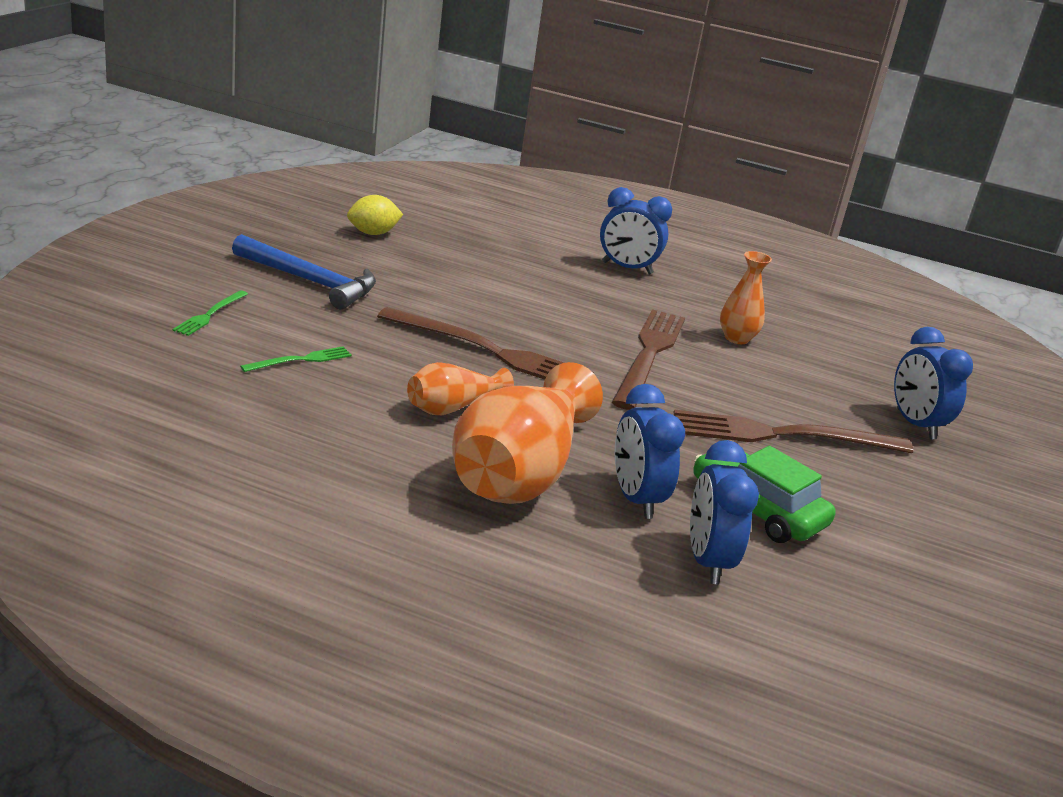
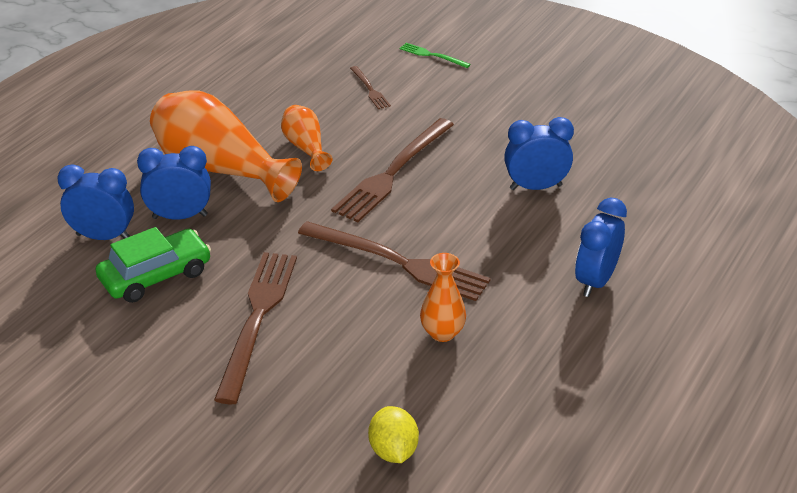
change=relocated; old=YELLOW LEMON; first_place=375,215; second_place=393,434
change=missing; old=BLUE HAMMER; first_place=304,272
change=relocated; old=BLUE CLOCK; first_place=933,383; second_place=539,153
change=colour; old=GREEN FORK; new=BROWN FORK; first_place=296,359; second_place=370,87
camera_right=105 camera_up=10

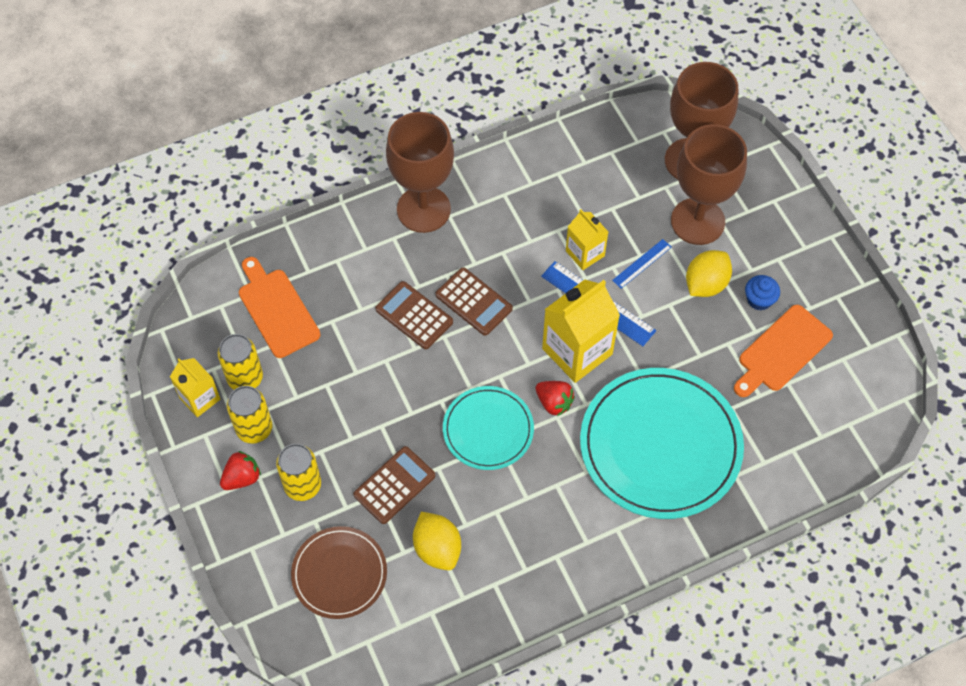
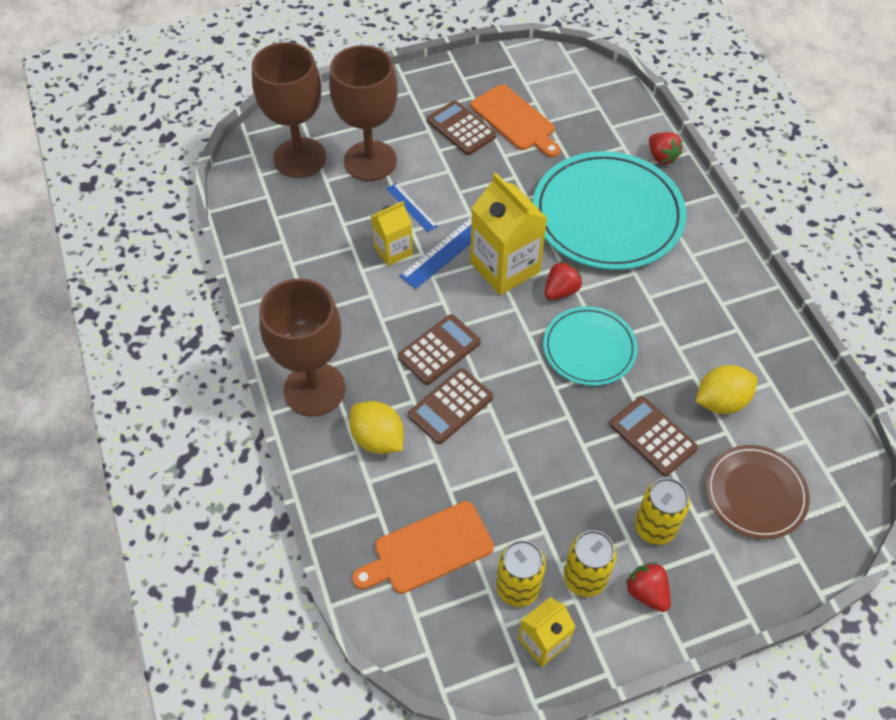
change=relocated; old=YELLOW LEMON; first_place=709,273; second_place=376,427
change=exchanged; old=BLUE CUPCAKE; new=BROWN CALCULATOR; first_place=762,292; second_place=461,127
change=appeared; new=RED STRAWBERRY; second_place=666,148
camera_right=-85 camera_up=-5

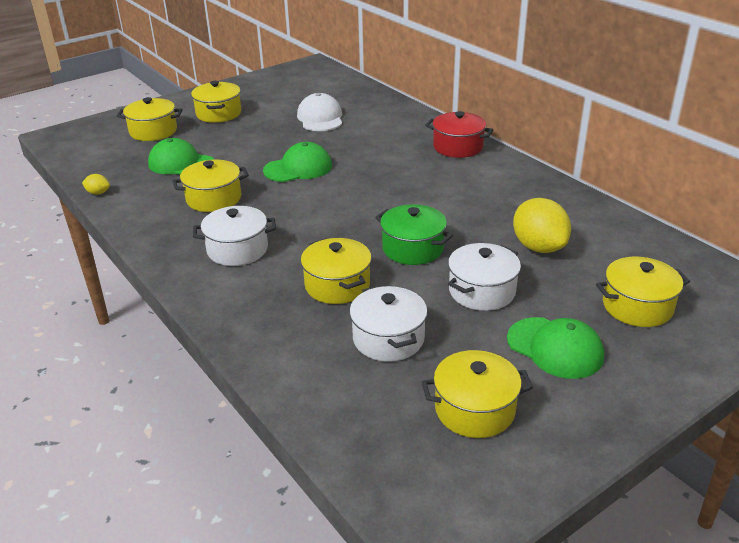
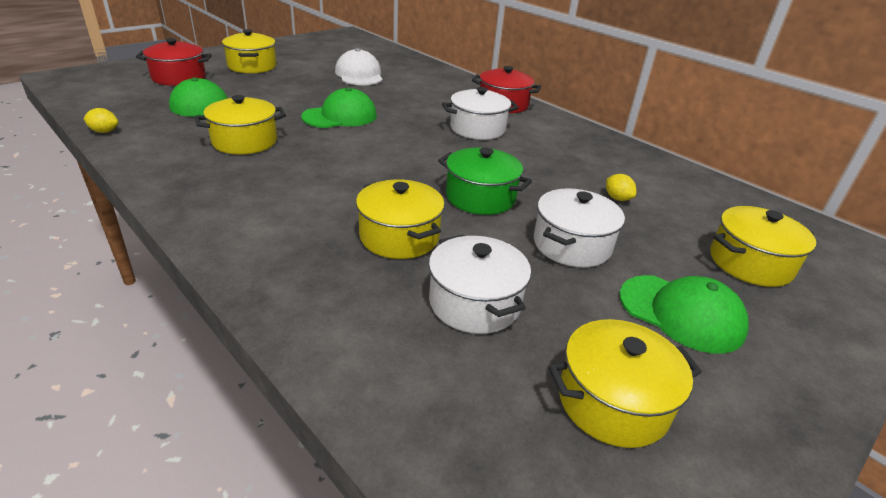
change=colour; old=YELLOW POT; new=RED POT; first_place=150,119; second_place=174,62
change=size; old=YELLOW LEMON; first_place=542,225; second_place=621,187; factor=0.45
change=relocated; old=WHITE POT; first_place=234,236; second_place=480,113
camera_right=-10 camera_up=0

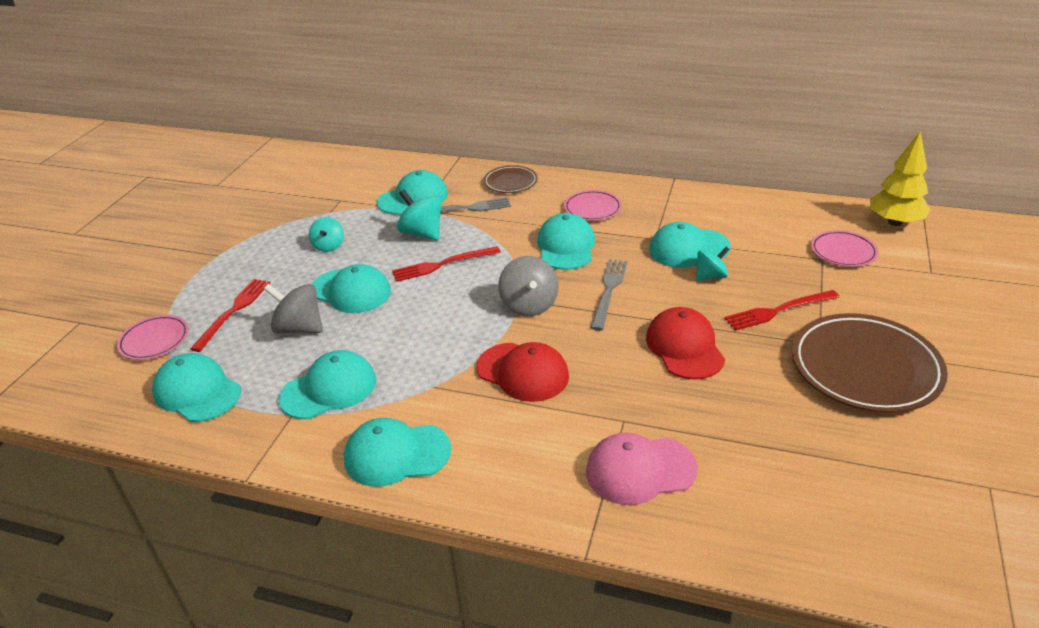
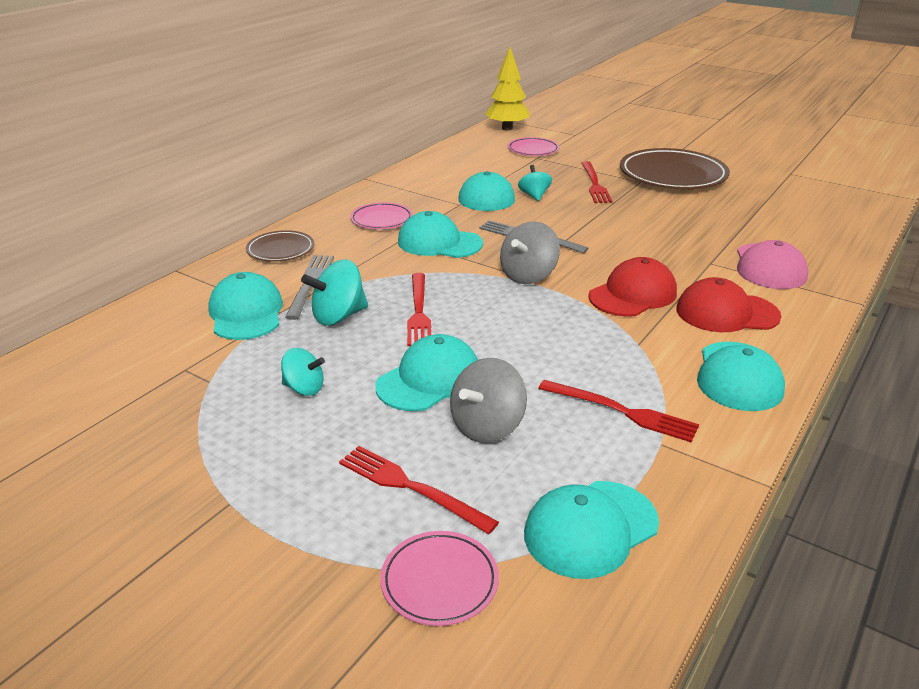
change=spun; old=GREY SPINNING TOP; first_place=528,286; second_place=530,253; degrees=120
change=relocated; old=RED CAP; first_place=685,343; second_place=728,304
change=exchanged; old=TURQUOISE CAP; new=RED FORK; first_place=327,384; second_place=618,411
camera_right=-75 camera_up=-5

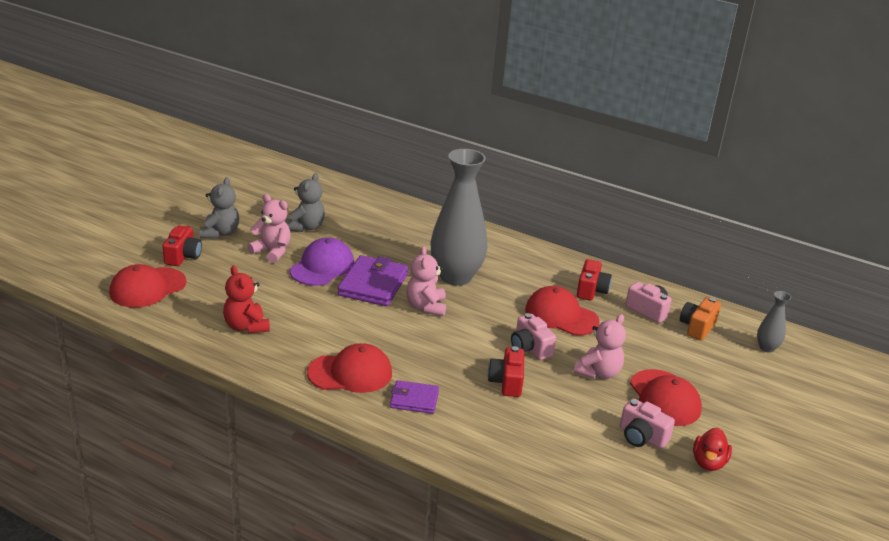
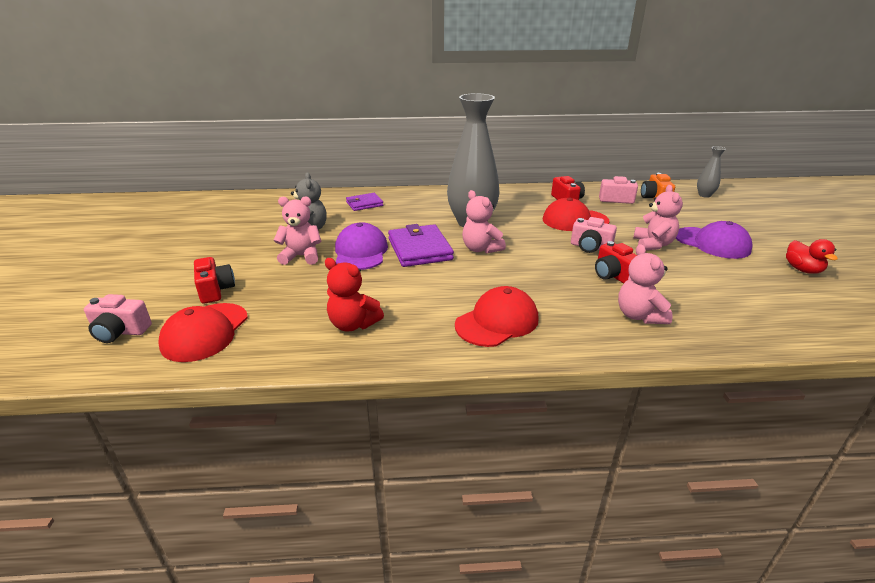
change=missing; old=GREY TEDDY BEAR; first_place=219,208
change=colour; old=RED CAP; new=PURPLE CAP; first_place=666,397; second_place=714,240
change=relocated; old=PURPLE WALLET; first_place=414,397; second_place=364,202
change=relocated; old=PINK CAMERA; first_place=647,424; second_place=118,318
change=appeared; new=PINK TEDDY BEAR; second_place=645,284
camera_right=-30 camera_up=0

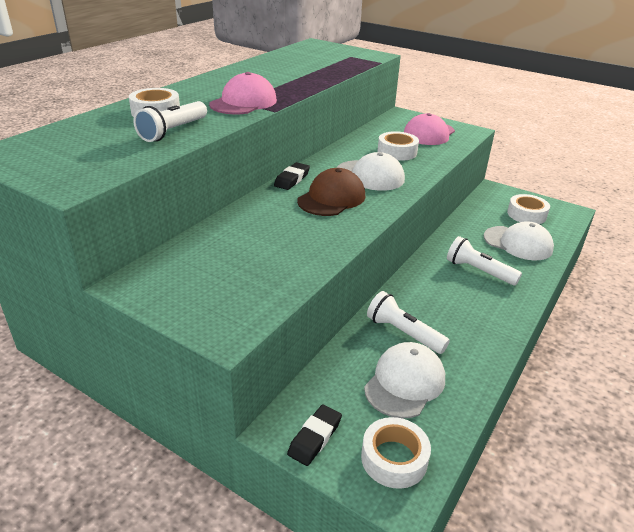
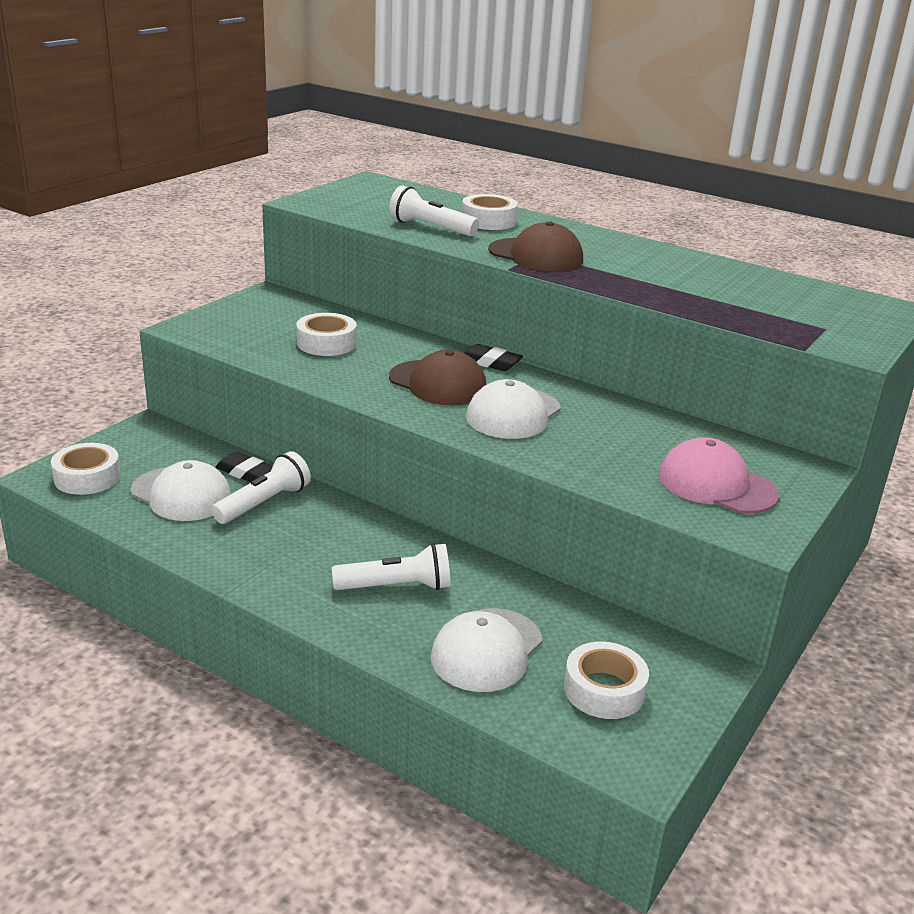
change=colour; old=PINK CAP; new=BROWN CAP; first_place=243,93; second_place=535,246
change=relocated; old=WHITE TAPE; first_place=398,146; second_place=326,334
change=spun; old=WHITE FLASHLIGHT; first_place=484,260; second_place=391,566; degrees=45
change=relocated; old=BLACK ERASER; first_place=314,435; second_place=244,467
camera_right=90 camera_up=-5

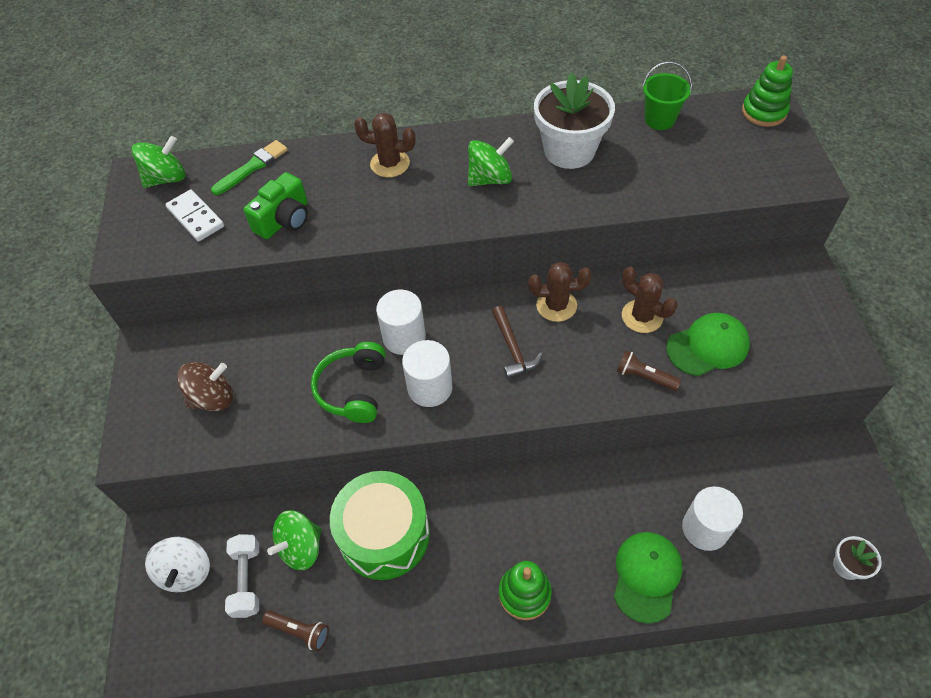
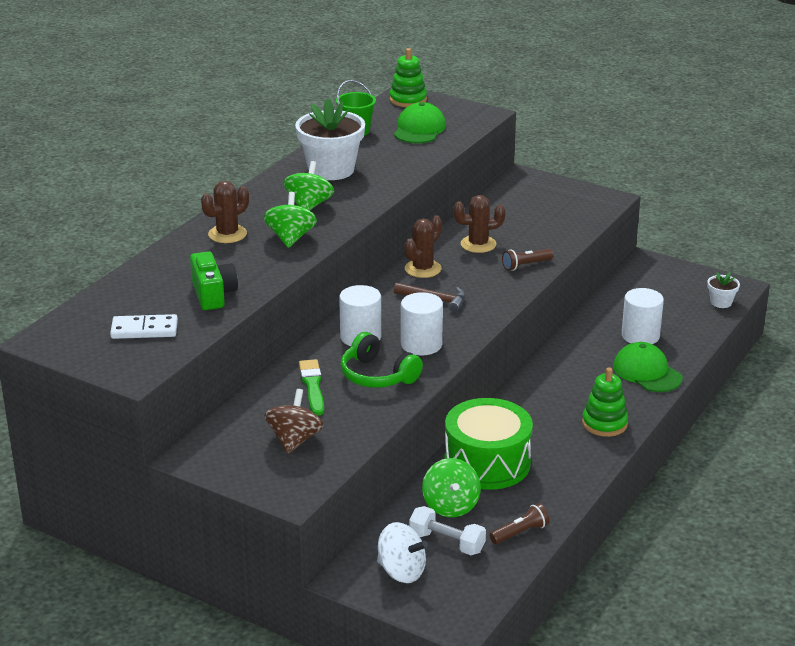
change=relocated; old=GREEN SPINNING TOP; first_place=158,162; second_place=290,220
change=relocated; old=GREEN BRUSH; first_place=249,167; second_place=311,387
change=relocated; old=GREEN CAP; first_place=708,344; second_place=420,123
camera_right=-55 camera_up=-25

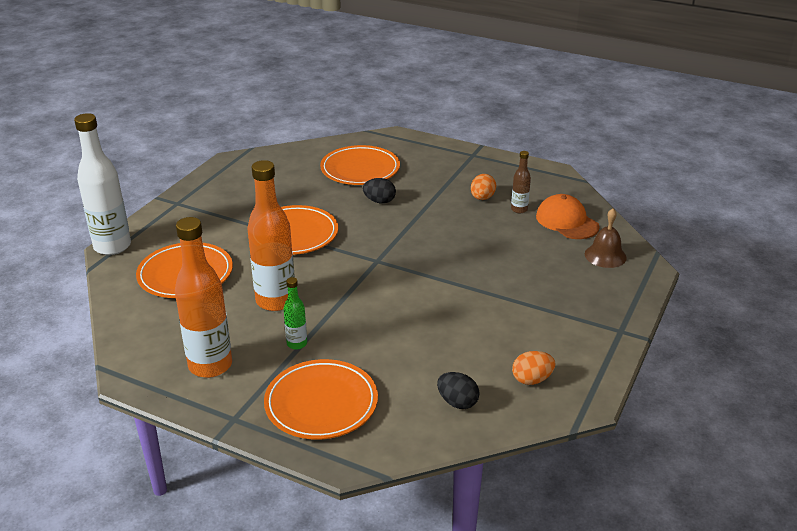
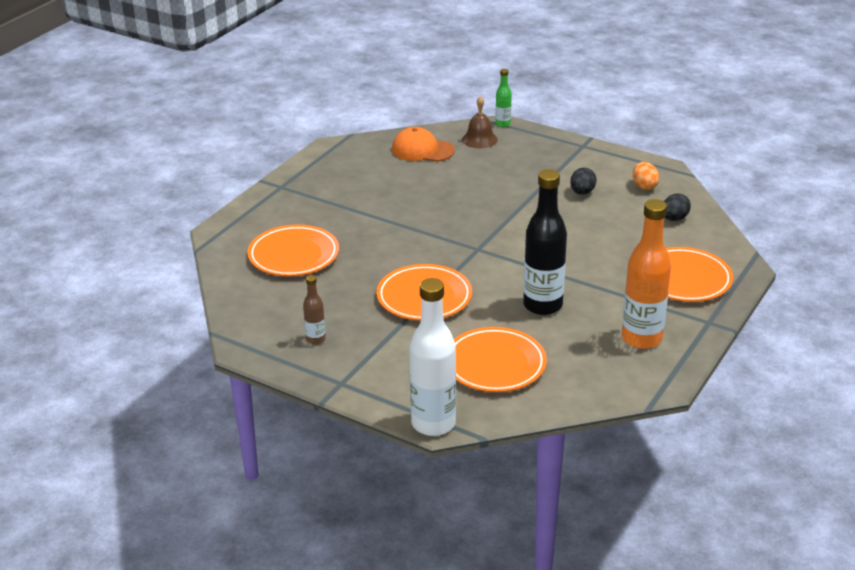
change=relocated; old=BROWN BOTTLE; first_place=521,182; second_place=314,310
change=colour; old=ORANGE BOTTLE; new=BLACK BOTTLE; first_place=271,235; second_place=545,242
change=missing; old=ORANGE EGG; first_place=483,187
change=relocated; old=BLACK EGG; first_place=379,191; second_place=583,181
change=spun; old=ORANGE CAP; first_place=568,216; second_place=423,144; degrees=45
change=relocated; old=GREEN BOTTLE; first_place=295,313; second_place=503,98
camera_right=-85 camera_up=0

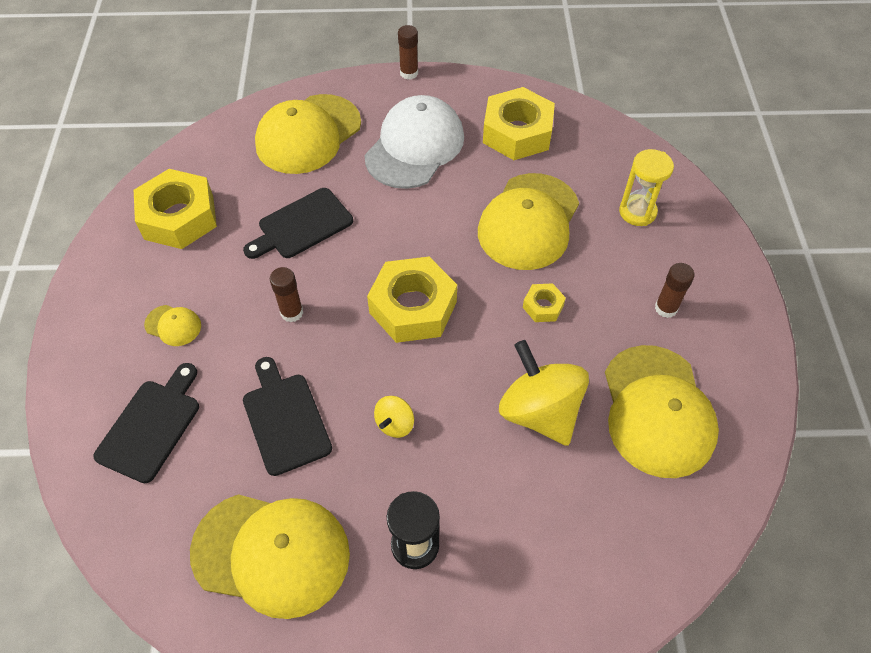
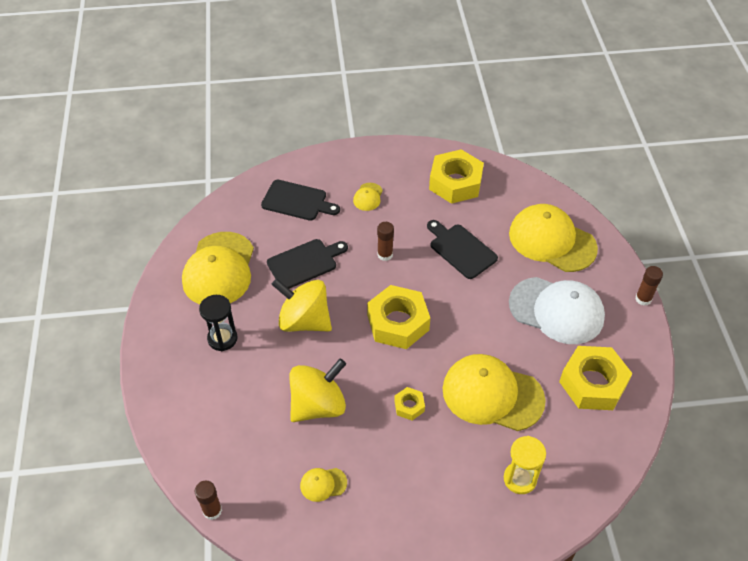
change=relocated; old=BROWN GLUE STICK; first_place=675,290; second_place=208,500
change=size; old=YELLOW CAP; first_place=662,411; second_place=323,485; factor=0.43
change=size; old=YELLOW SPINNING TOP; first_place=394,417; second_place=301,305; factor=2.15
camera_right=85 camera_up=-5

